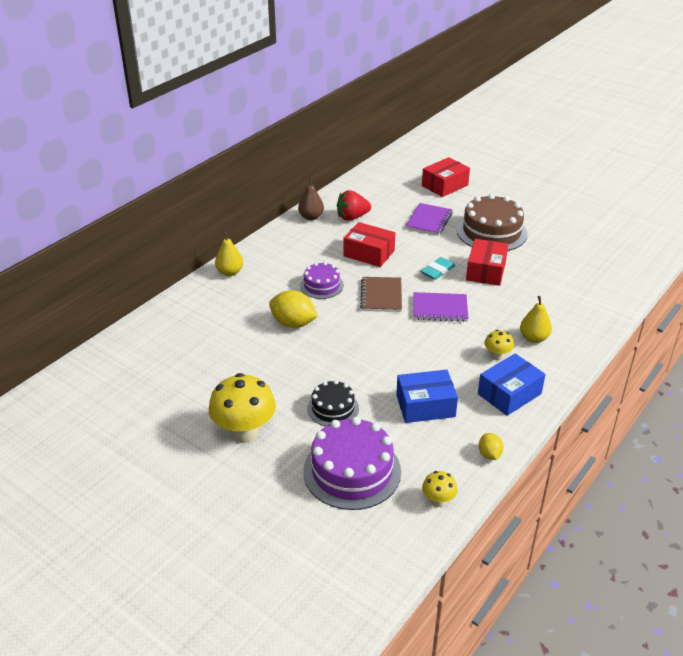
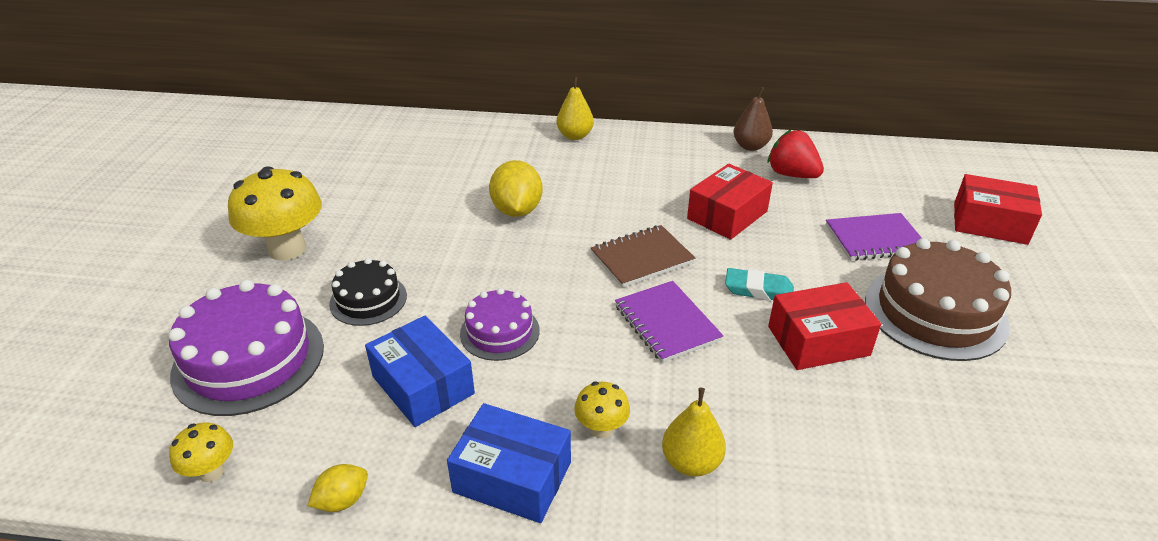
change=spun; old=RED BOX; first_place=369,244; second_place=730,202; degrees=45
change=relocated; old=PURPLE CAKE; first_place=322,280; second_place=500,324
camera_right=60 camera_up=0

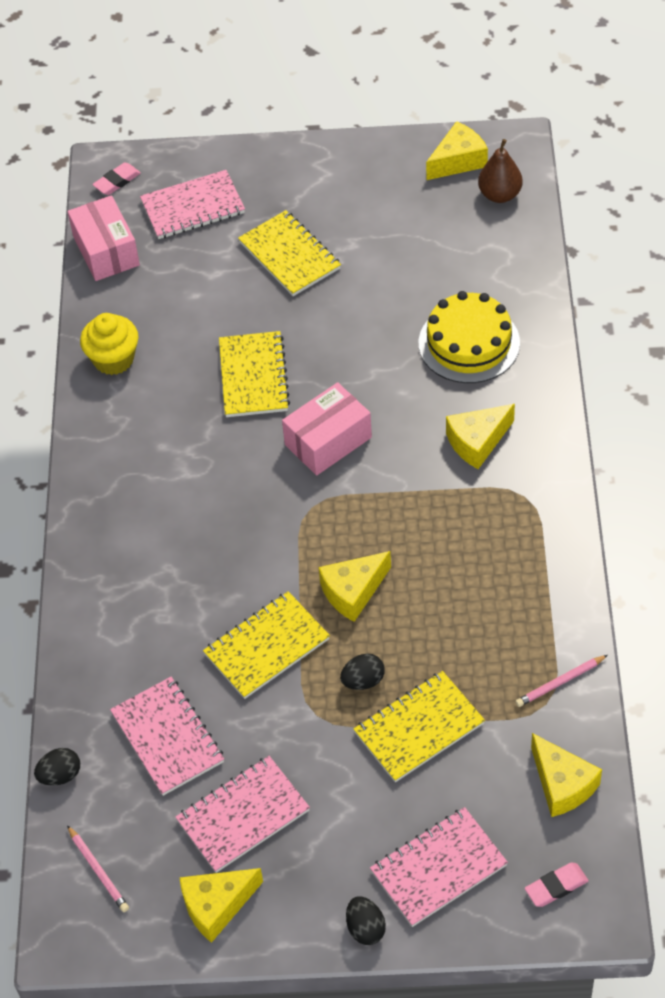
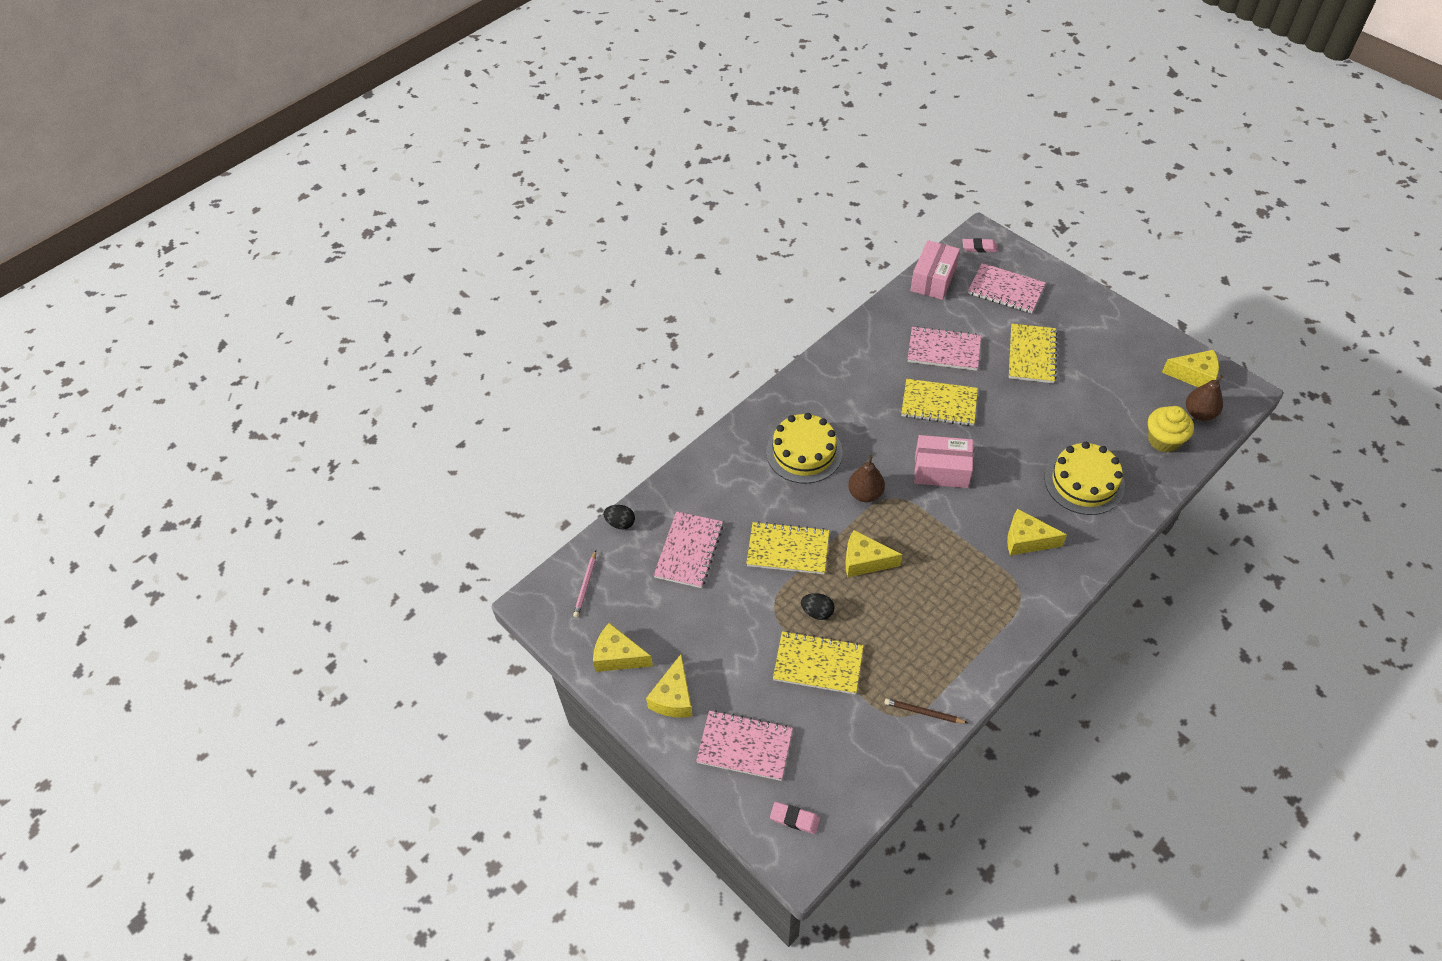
change=relocated; old=YELLOW CUPCAKE; first_place=109,344; second_place=1171,429
change=spun; old=YELLOW NOTEBOOK; first_place=254,374; second_place=939,402; degrees=60
change=colour; old=PINK PENCIL; new=BROWN PENCIL; first_place=561,681; second_place=926,710
change=relocated; old=YELLOW CHEESE; first_place=566,775; second_place=669,686
change=relocated; old=PINK NOTEBOOK; first_place=242,814; second_place=944,348
change=missing; old=BLACK EGG; first_place=366,920
change=appeared; new=YELLOW CAKE; second_place=804,448
change=appeared; new=BROWN PEAR; second_place=866,478
camera_right=45 camera_up=0

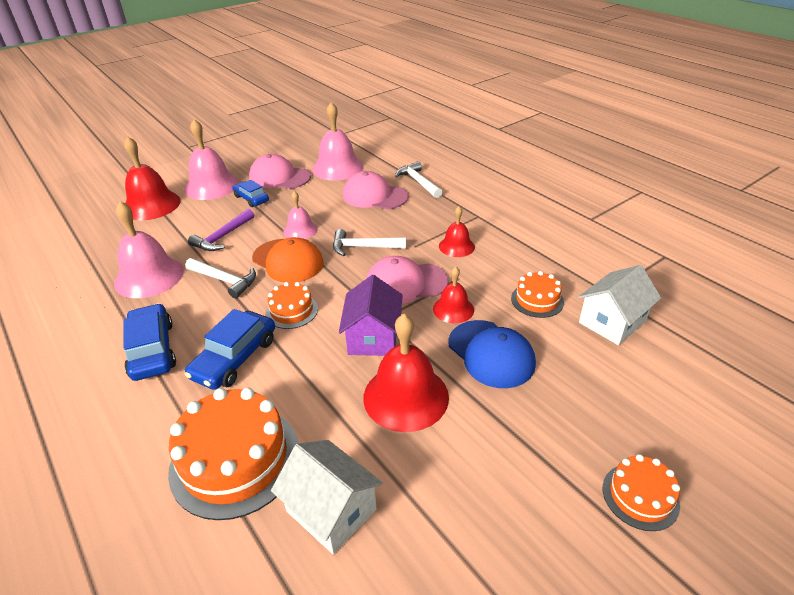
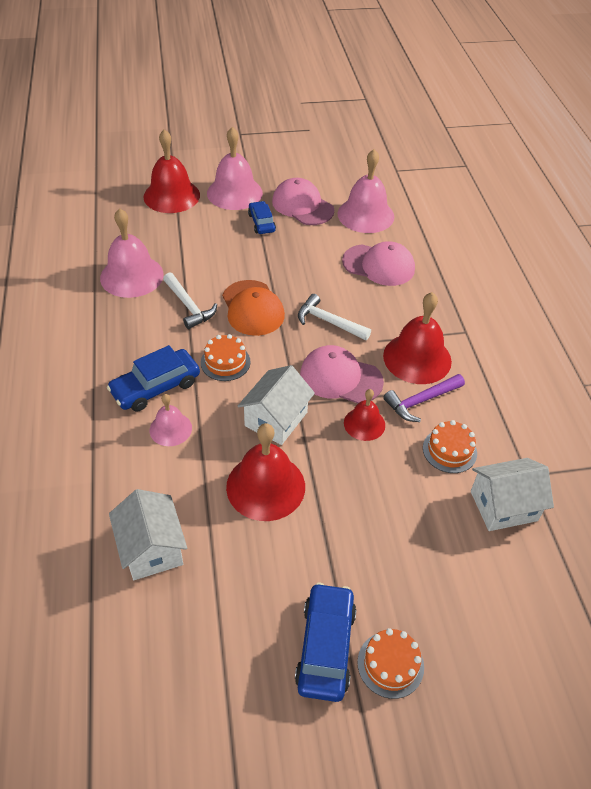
change=missing; old=WHITE HAMMER; first_place=419,179
change=spun; old=PINK CAP; first_place=375,190; second_place=378,263; degrees=150
change=relocated; old=PINK BELL; first_place=300,215; second_place=171,420
change=size; old=RED BELL; first_place=457,231; second_place=417,338; factor=1.77
change=relocated; old=PURPLE HAMMER; first_place=221,230; second_place=424,398
change=colour; old=PURPLE HOUSE; new=WHITE HOUSE; first_place=371,315; second_place=276,405
change=relocated; old=BLUE CAR; first_place=150,342; second_place=325,642
change=missing; old=BLUE CAP; first_place=492,354
change=missing; old=ORANGE CAKE; first_place=233,454
camera_right=25 camera_up=10

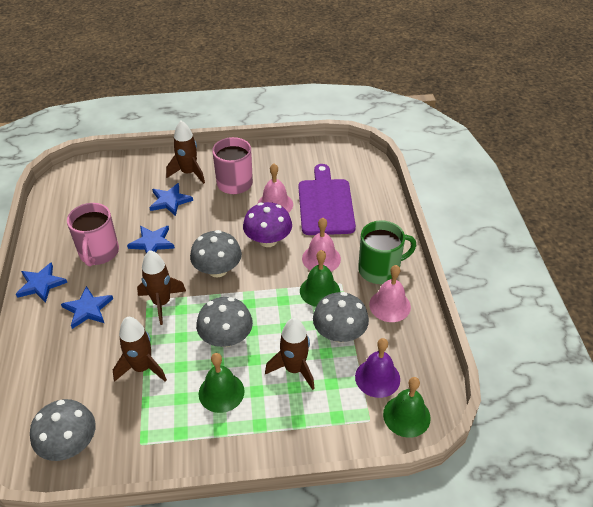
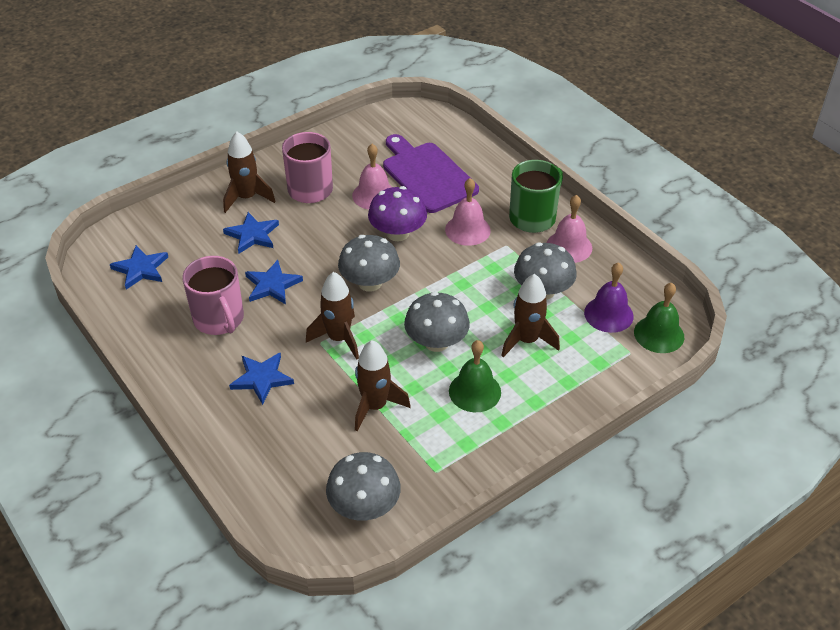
change=missing; old=GREEN BELL; first_place=320,278
change=relocated; old=BLUE STAR; first_place=41,282; second_place=139,267
camera_right=-30 camera_up=0

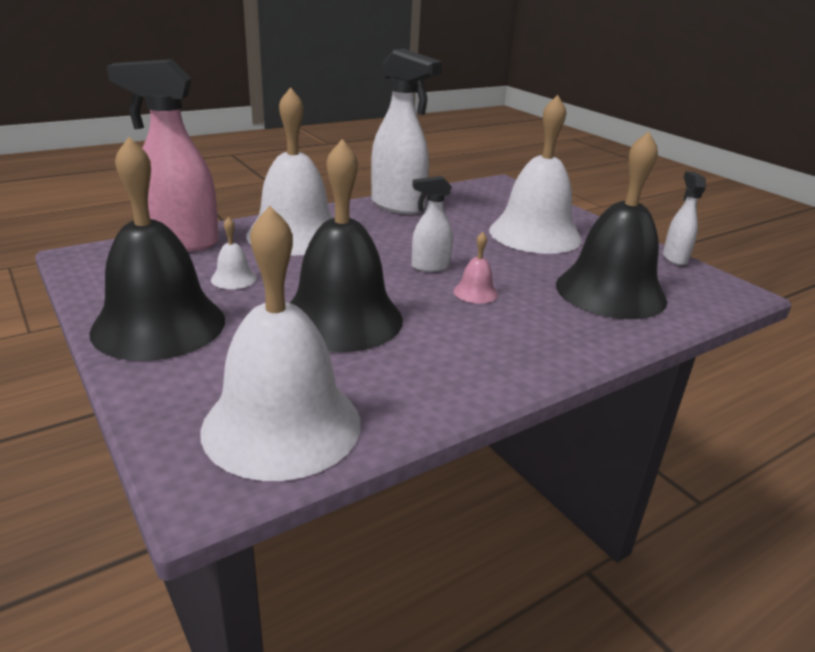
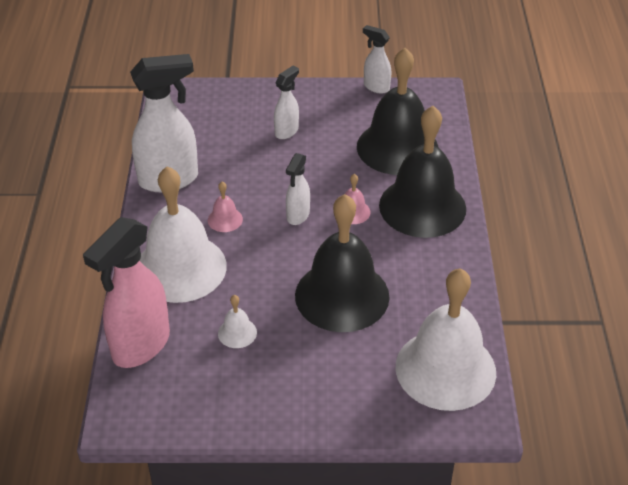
change=exchanged; old=WHITE BELL; new=WHITE SPRAY BOTTLE; first_place=535,174; second_place=286,102
change=relocated; old=BLACK BELL; first_place=157,249; second_place=422,172
change=appeared; new=PINK BELL; second_place=225,207
camera_right=-55 camera_up=15

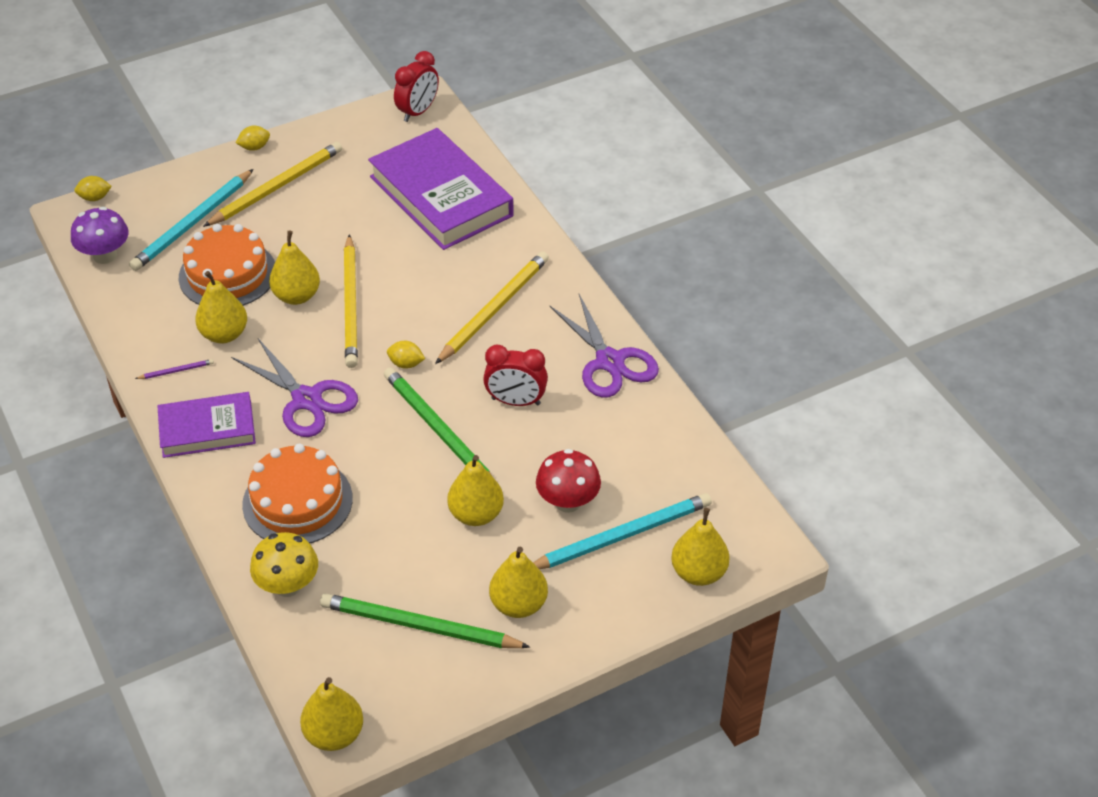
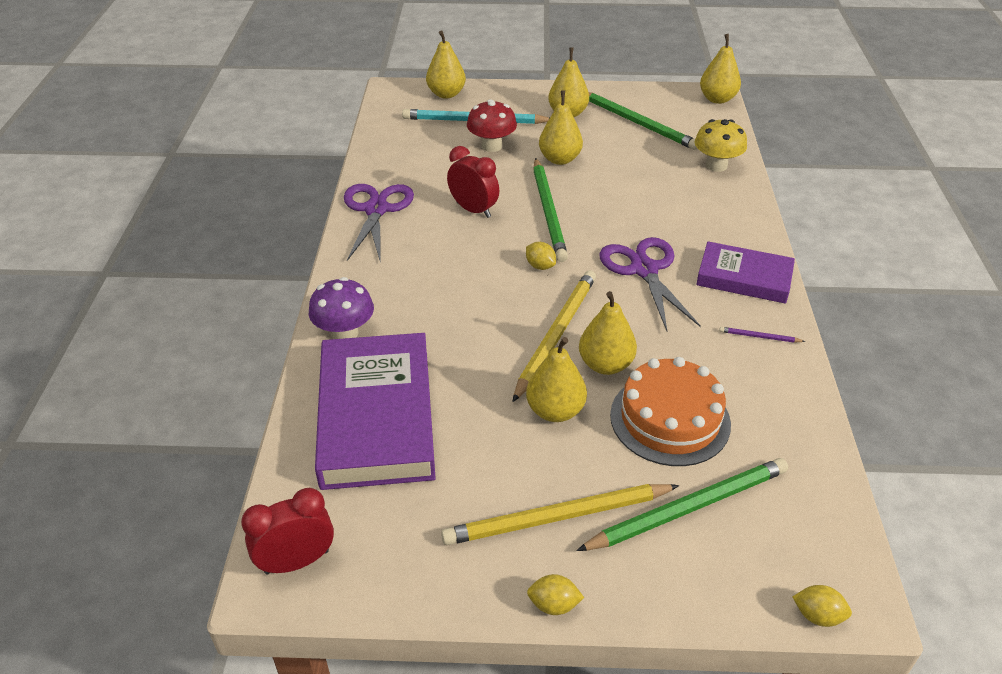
change=colour; old=TURQUOISE PENCIL; new=GREEN PENCIL; first_place=191,220; second_place=682,504
change=relocated; old=PURPLE MUSHROOM; first_place=100,235; second_place=341,308
change=missing; old=YELLOW PENCIL; first_place=492,307
change=relocated; old=YELLOW PEAR; first_place=221,307; second_place=556,379
change=missing; old=ORANGE CAKE; first_place=297,493
camera_right=-150 camera_up=-5

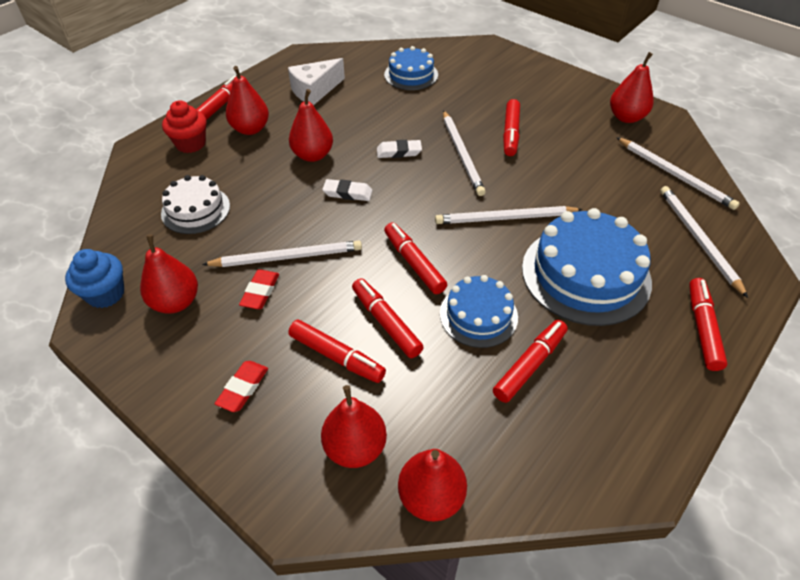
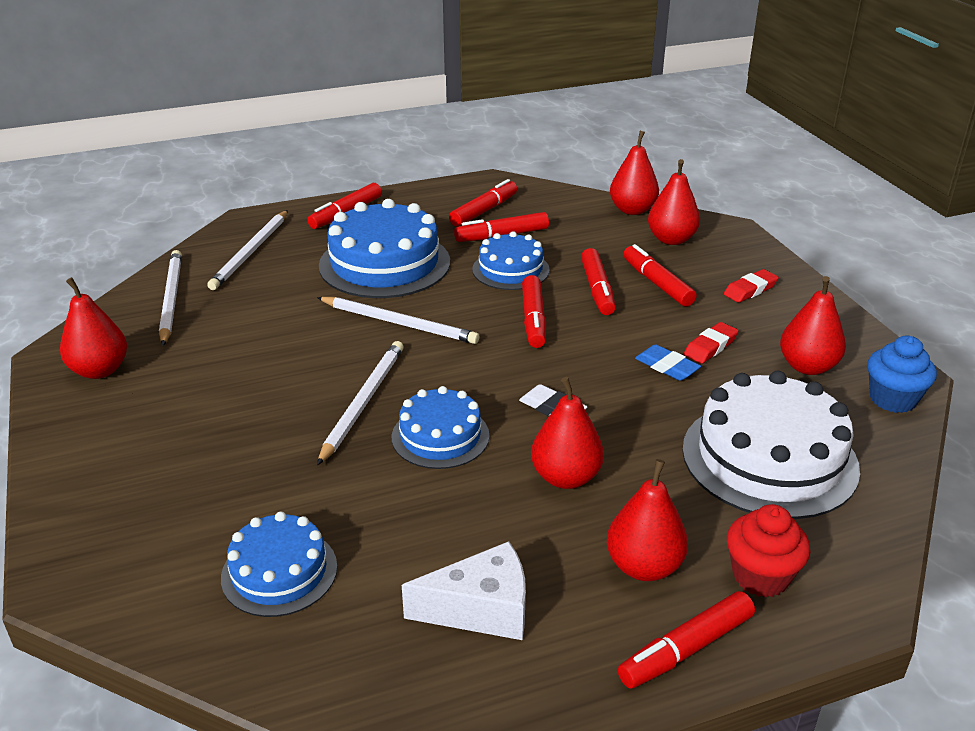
change=relocated; old=RED MARKER; first_place=511,127; second_place=483,203
change=exchanged; old=WHITE ERASER; new=BLUE CAKE; first_place=399,149; second_place=441,427
change=size; old=WHITE CAKE; first_place=195,204; second_place=771,445; factor=1.71
change=exchanged; old=WHITE PENCIL; new=BLUE ERASER; first_place=282,254; second_place=668,362
camera_right=-150 camera_up=-15

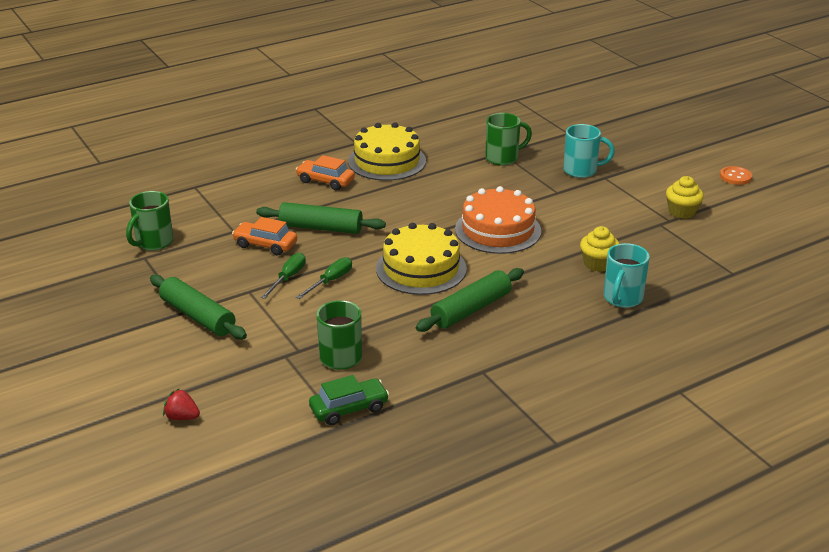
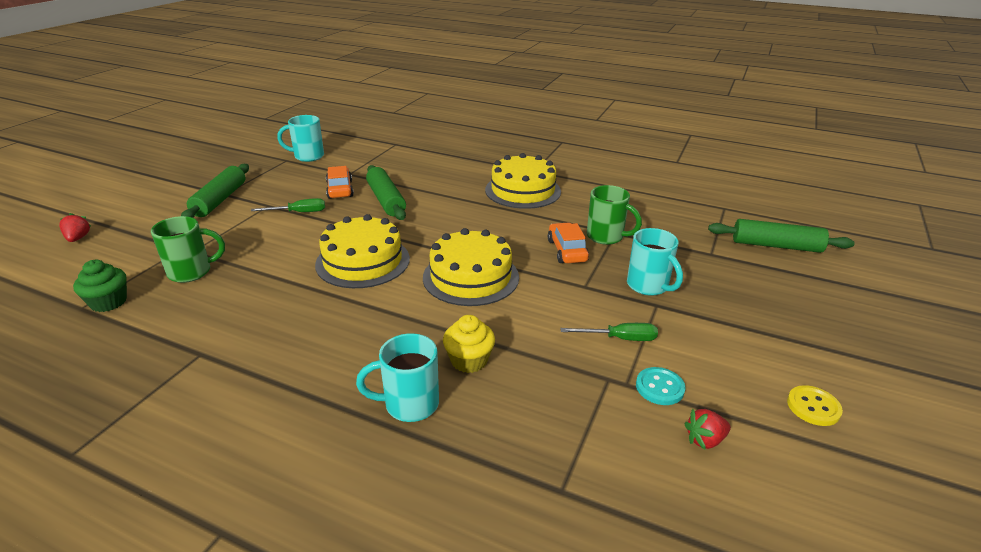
change=relocated; old=ORANGE CAR; first_place=325,172; second_place=568,242
change=colour; old=ORANGE BUTTON; new=YELLOW BUTTON; first_place=736,175; second_place=815,405
change=exchanged; old=YELLOW CUPCAKE; new=TURQUOISE BUTTON; first_place=685,197; second_place=660,386
change=colour; old=ORANGE CAKE; new=YELLOW CAKE; first_place=498,220; second_place=471,267
change=colour; old=GREEN MUG; new=TURQUOISE MUG; first_place=149,221; second_place=300,138
change=relocated; old=GREEN SCREWDRIVER; first_place=324,278; second_place=609,332
change=relocated; old=GREEN ROLLING PIN; first_place=470,300; second_place=781,236
change=exchanged; old=GREEN CAR; new=GREEN CUPCAKE; first_place=349,400; second_place=100,286
change=appeared; new=RED STRAWBERRY; second_place=707,429
camera_right=55 camera_up=0

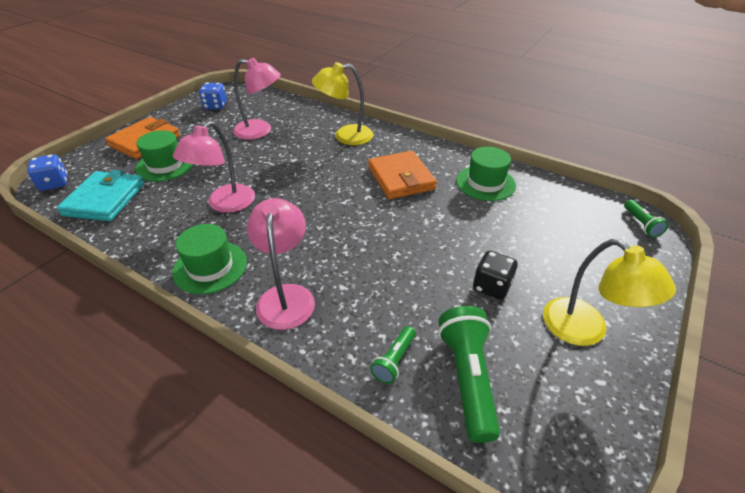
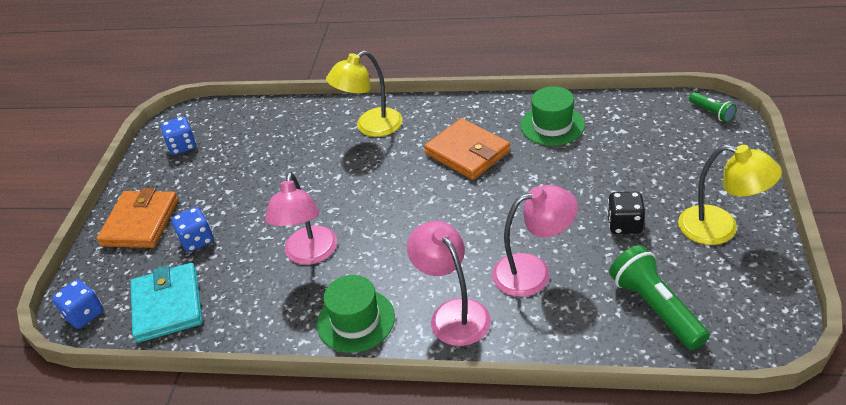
change=relocated; old=PINK LAMP; first_place=257,99; second_place=535,241
change=exchanged; old=GREEN HAT; new=BLUE DICE; first_place=164,156; second_place=192,229
change=missing; old=GREEN FLASHLIGHT; first_place=393,355
camera_right=-20 camera_up=0

